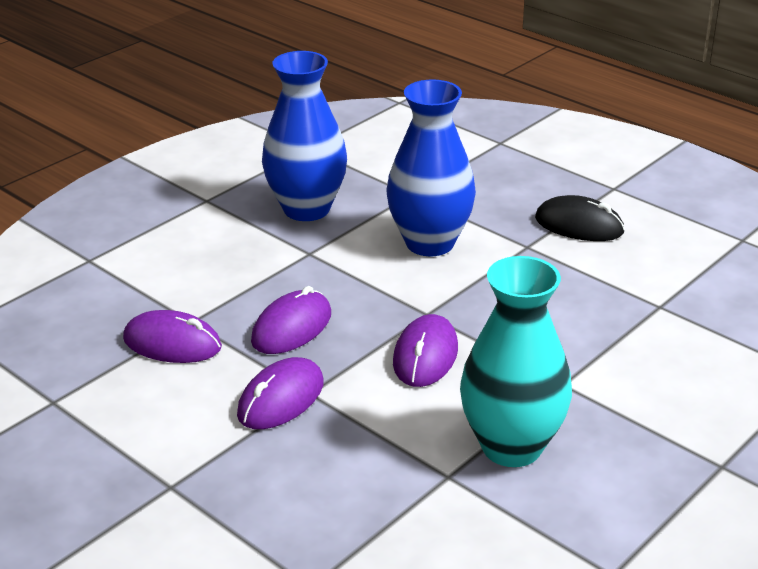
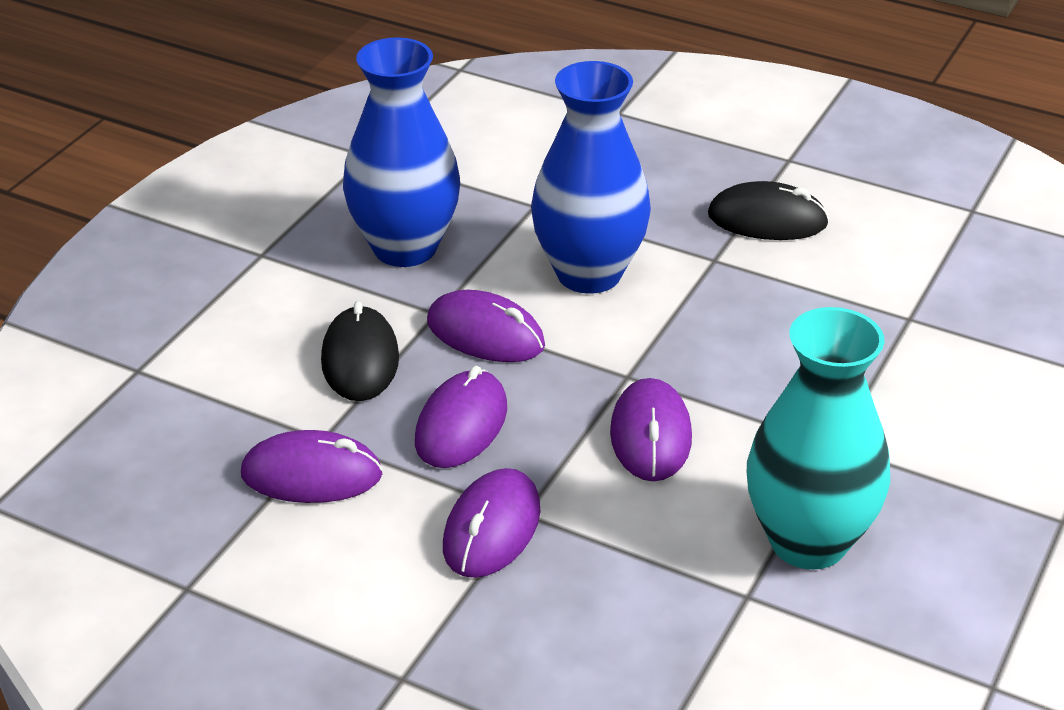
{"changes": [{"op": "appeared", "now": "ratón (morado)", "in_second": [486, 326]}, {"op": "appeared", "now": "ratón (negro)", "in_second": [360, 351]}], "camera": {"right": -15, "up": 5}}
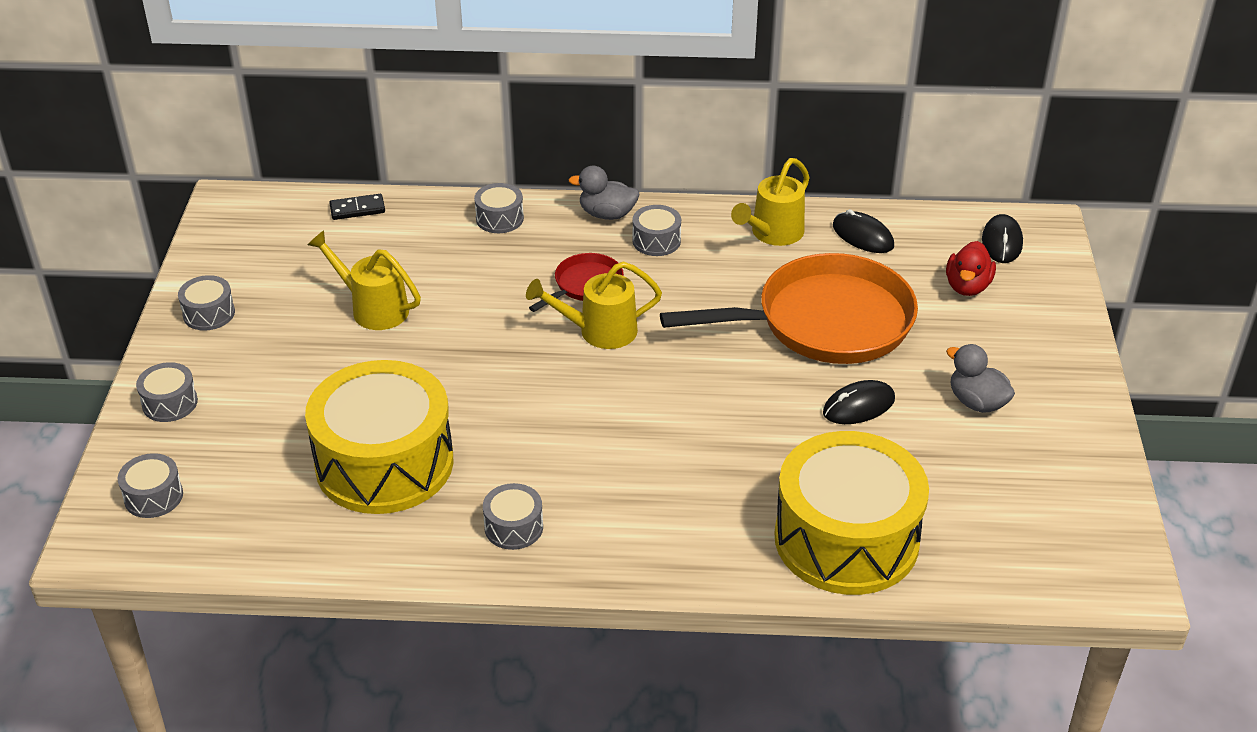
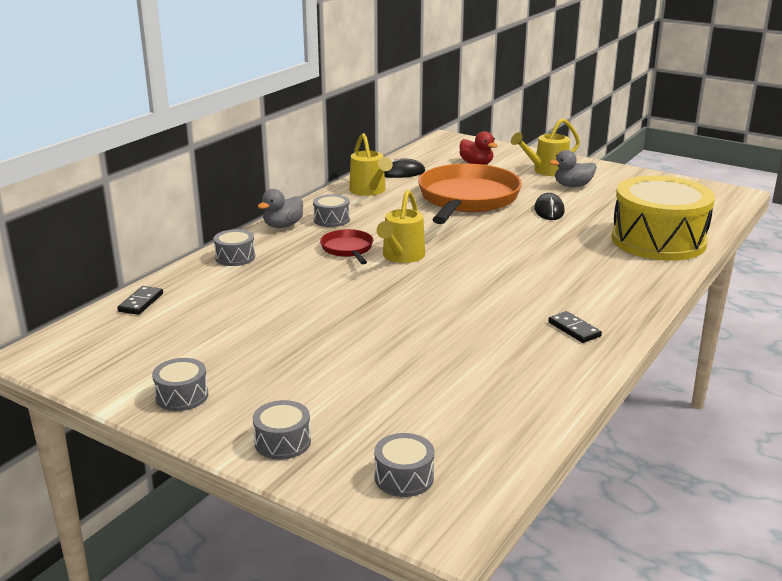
{"changes": [{"op": "missing", "was": "ratón (negro)", "in_first": [1002, 238]}, {"op": "relocated", "was": "regadera (amarillo)", "in_first": [364, 280], "in_second": [545, 147]}, {"op": "missing", "was": "tambor (amarillo)", "in_first": [379, 437]}, {"op": "exchanged", "was": "tambor (gris)", "now": "ficha de dominó (negro)", "in_first": [513, 516], "in_second": [575, 327]}], "camera": {"right": -60, "up": -15}}
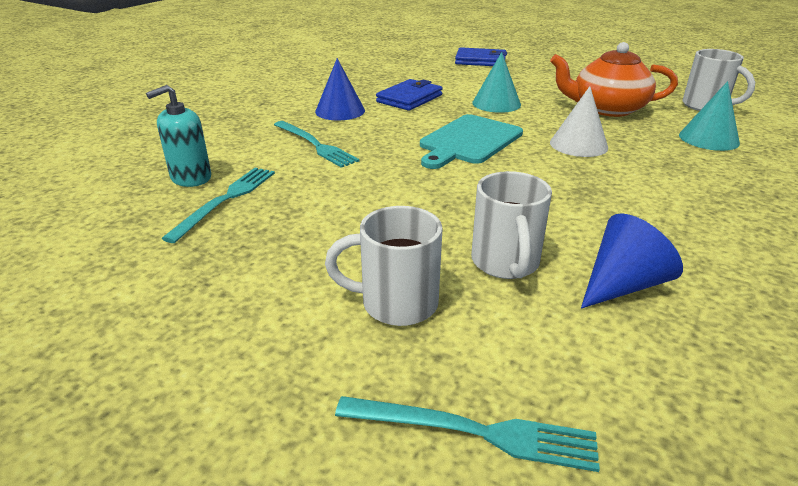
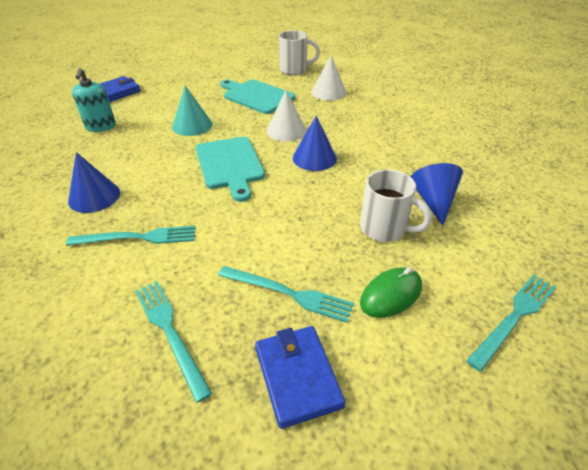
{"changes": [{"op": "exchanged", "was": "tetera (naranja)", "now": "tabla de cortar (turquesa)", "in_first": [614, 79], "in_second": [257, 97]}, {"op": "relocated", "was": "cartera (azul)", "in_first": [409, 95], "in_second": [300, 377]}, {"op": "colour", "was": "cono (turquesa)", "now": "cono (blanco)", "in_first": [709, 116], "in_second": [329, 78]}, {"op": "relocated", "was": "dispensador de jabón (turquesa)", "in_first": [178, 136], "in_second": [94, 100]}, {"op": "exchanged", "was": "taza (blanco)", "now": "ratón (verde)", "in_first": [384, 266], "in_second": [391, 292]}, {"op": "appeared", "now": "cono (azul)", "in_second": [315, 143]}, {"op": "appeared", "now": "tenedor (turquesa)", "in_second": [286, 294]}], "camera": {"right": -55, "up": 10}}
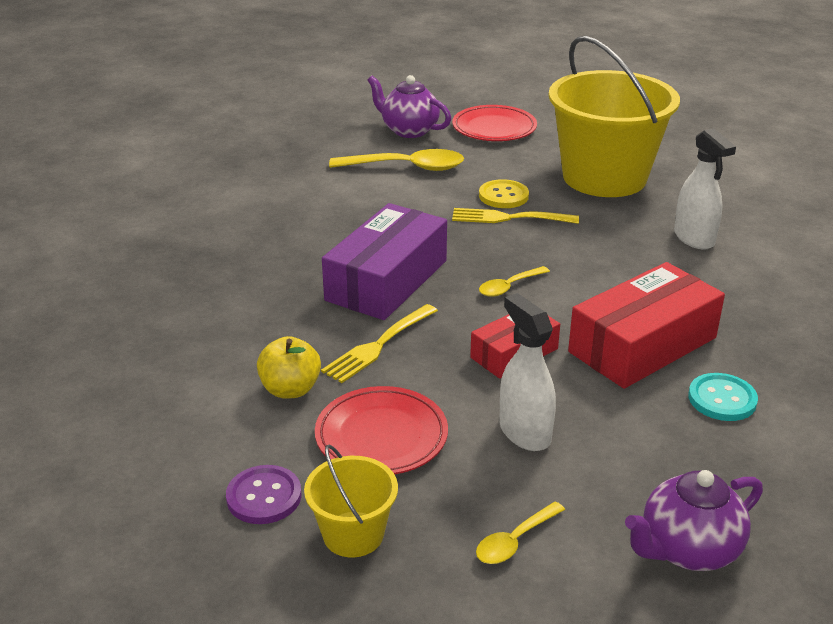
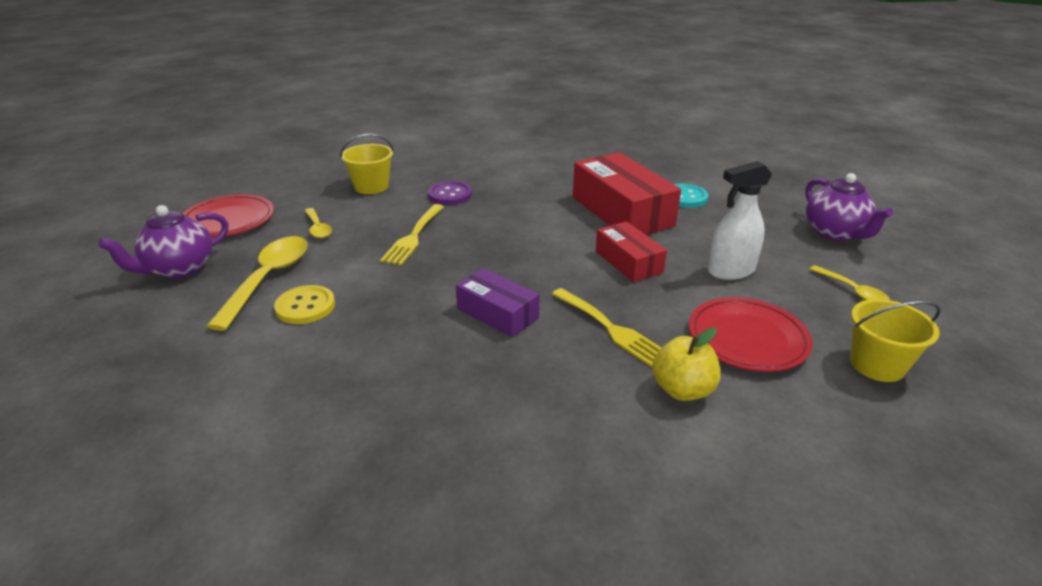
{"changes": [{"op": "size", "was": "balde (amarillo)", "in_first": [614, 116], "in_second": [367, 164], "ratio": 0.46}, {"op": "missing", "was": "pulverizador (blanco)", "in_first": [705, 189]}, {"op": "relocated", "was": "botón (amarillo)", "in_first": [504, 193], "in_second": [304, 304]}, {"op": "size", "was": "caja (morado)", "in_first": [384, 261], "in_second": [498, 302], "ratio": 0.58}, {"op": "relocated", "was": "cuchara (amarillo)", "in_first": [514, 281], "in_second": [318, 223]}, {"op": "relocated", "was": "botón (morado)", "in_first": [264, 494], "in_second": [450, 193]}], "camera": {"right": -80, "up": 0}}
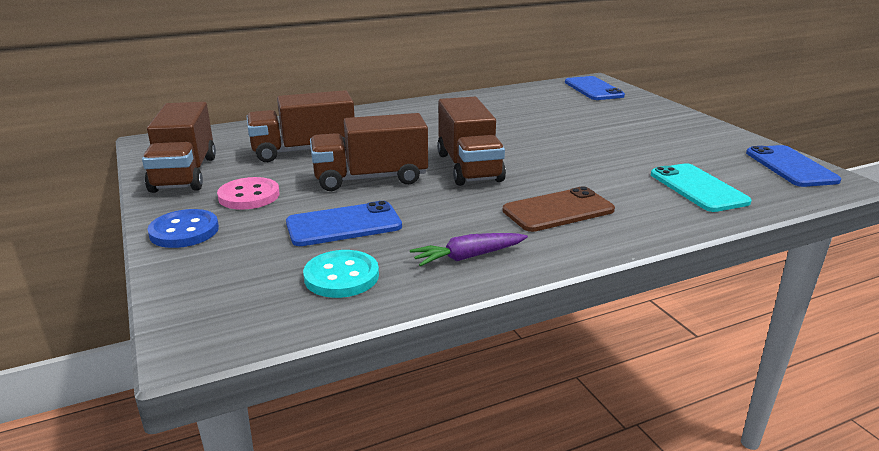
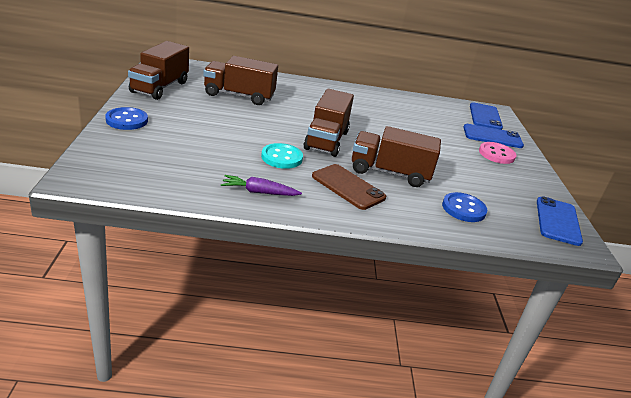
{"changes": [{"op": "relocated", "was": "camión (marrón)", "in_first": [369, 152], "in_second": [396, 156]}, {"op": "exchanged", "was": "móvil (turquesa)", "now": "botón (azul)", "in_first": [701, 187], "in_second": [465, 207]}, {"op": "relocated", "was": "botón (rosa)", "in_first": [248, 193], "in_second": [497, 153]}, {"op": "spun", "was": "móvil (marrón)", "in_first": [559, 209], "in_second": [349, 187], "clockwise": 45}, {"op": "relocated", "was": "móvil (azul)", "in_first": [344, 223], "in_second": [493, 136]}, {"op": "relocated", "was": "botón (turquesa)", "in_first": [341, 274], "in_second": [282, 156]}], "camera": {"right": 20, "up": 5}}
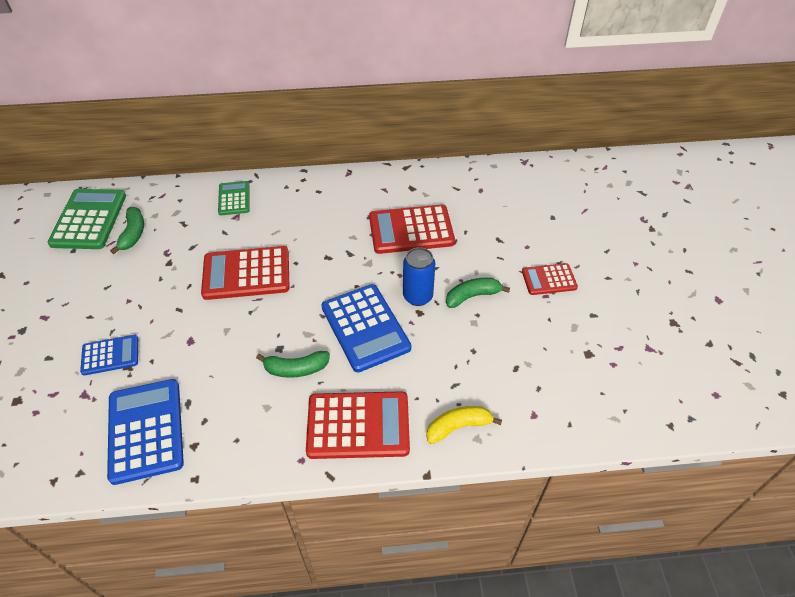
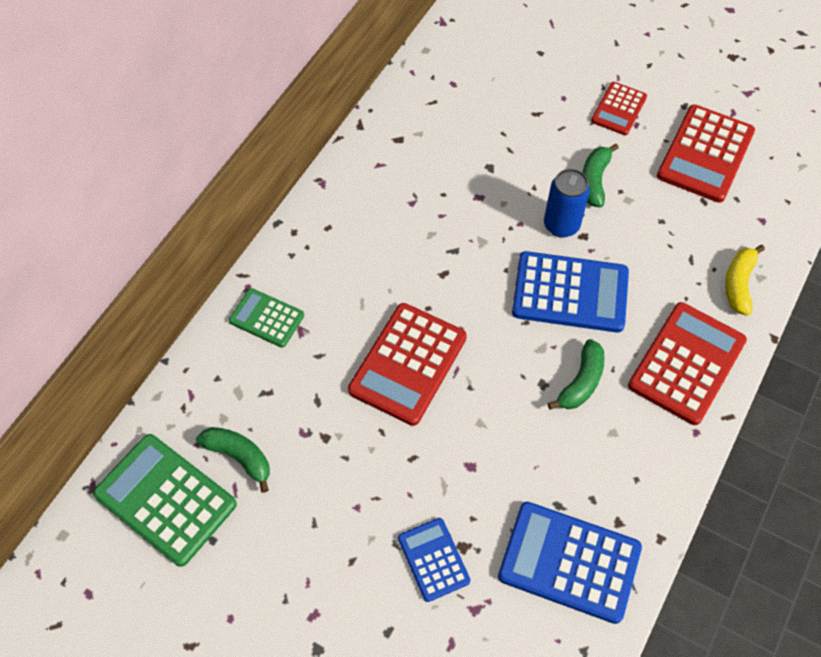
{"changes": [{"op": "relocated", "was": "calculadora (rojo)", "in_first": [412, 229], "in_second": [706, 153]}, {"op": "spun", "was": "calculadora (azul)", "in_first": [109, 355], "in_second": [434, 560], "clockwise": -45}], "camera": {"right": -55, "up": 10}}
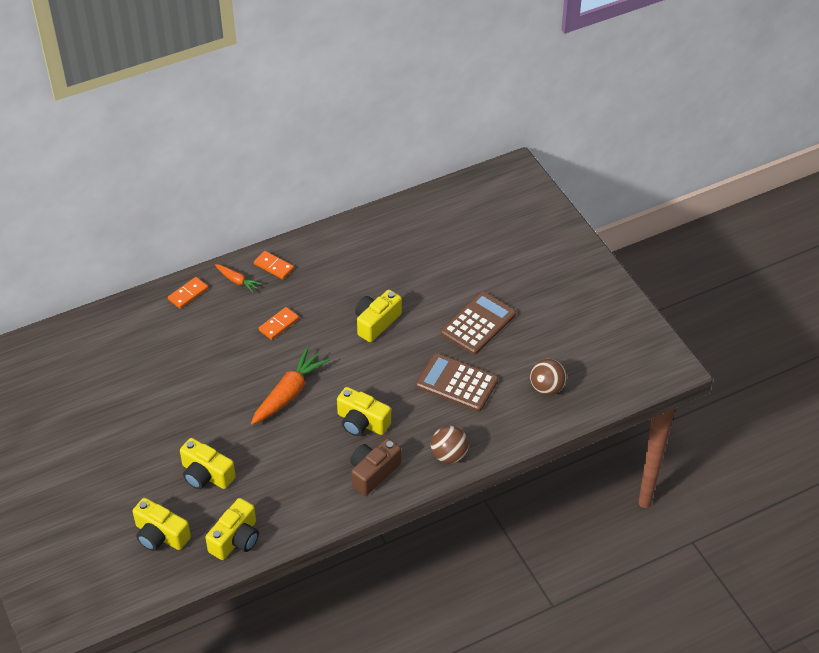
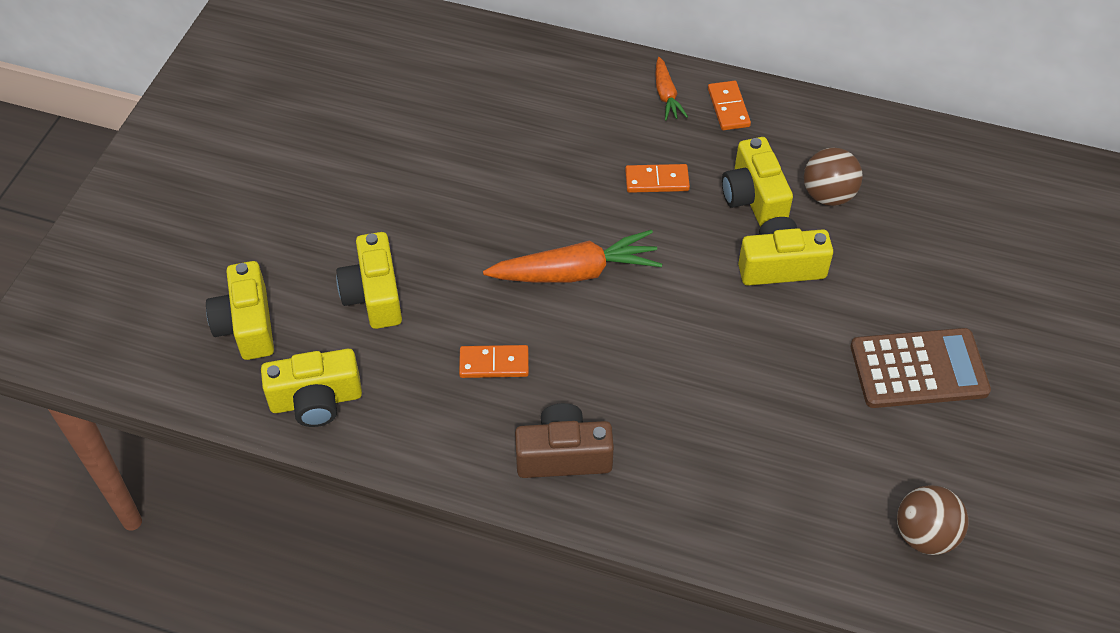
{"changes": [{"op": "relocated", "was": "ficha de dominó (naranja)", "in_first": [188, 293], "in_second": [494, 361]}, {"op": "missing", "was": "calculadora (marrón)", "in_first": [457, 382]}, {"op": "relocated", "was": "cámara (amarillo)", "in_first": [364, 411], "in_second": [757, 182]}, {"op": "relocated", "was": "pelota (marrón)", "in_first": [450, 445], "in_second": [833, 177]}], "camera": {"right": 45, "up": 5}}
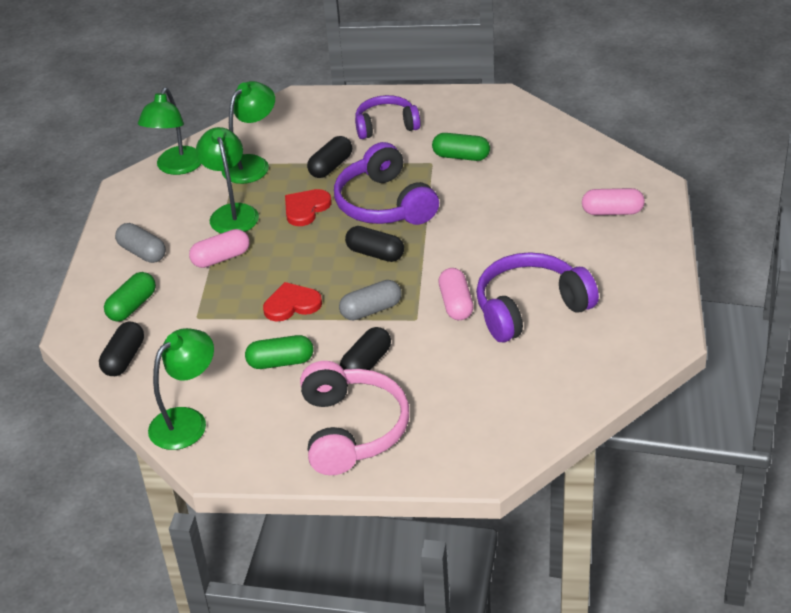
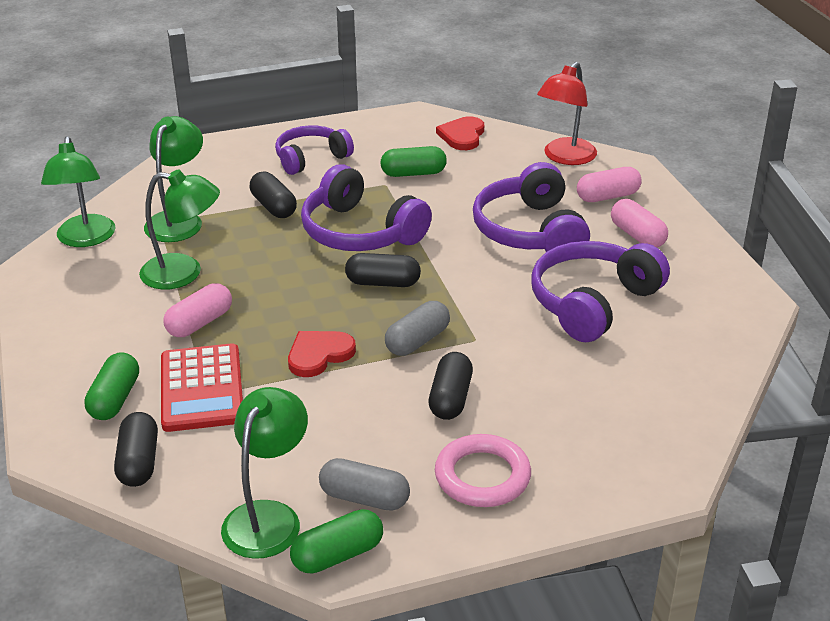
{"changes": [{"op": "spun", "was": "lámpara (verde)", "in_first": [227, 180], "in_second": [179, 229], "clockwise": 135}, {"op": "spun", "was": "cápsula (negro)", "in_first": [329, 157], "in_second": [273, 195], "clockwise": -45}, {"op": "relocated", "was": "corazón (rojo)", "in_first": [308, 207], "in_second": [460, 133]}, {"op": "relocated", "was": "cápsula (gris)", "in_first": [140, 243], "in_second": [364, 484]}, {"op": "relocated", "was": "cápsula (rosa)", "in_first": [455, 294], "in_second": [639, 223]}, {"op": "relocated", "was": "cápsula (verde)", "in_first": [279, 352], "in_second": [336, 541]}, {"op": "exchanged", "was": "auriculares (rosa)", "now": "anillo (rosa)", "in_first": [354, 418], "in_second": [483, 470]}, {"op": "appeared", "now": "lámpara (rojo)", "in_second": [567, 113]}, {"op": "appeared", "now": "auriculares (morado)", "in_second": [531, 207]}, {"op": "appeared", "now": "calculadora (rojo)", "in_second": [202, 387]}], "camera": {"right": -25, "up": -5}}
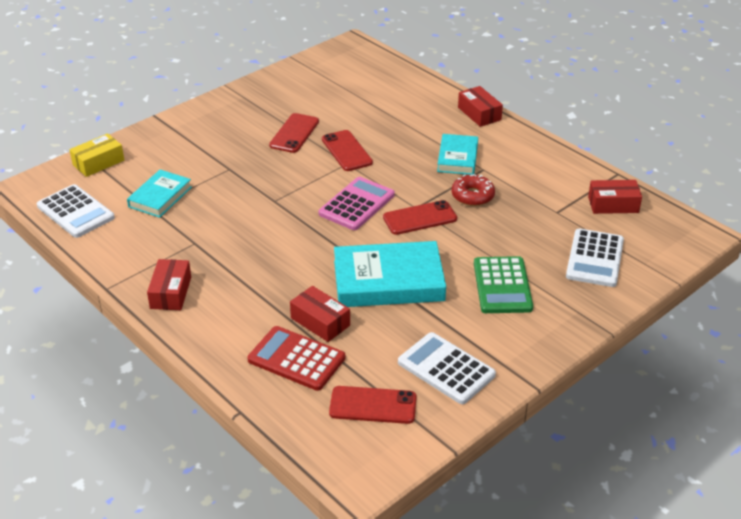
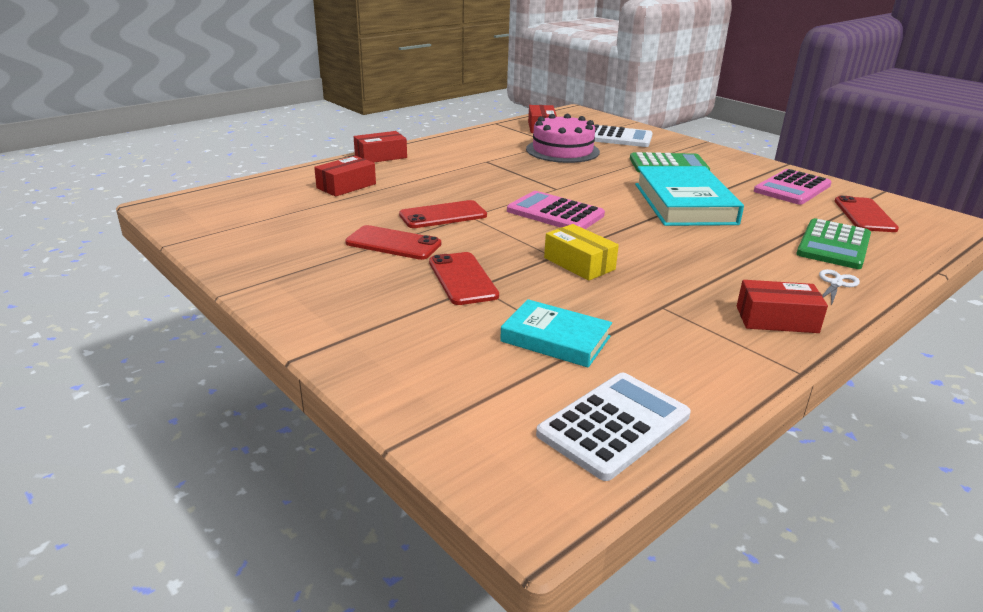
{"changes": [{"op": "relocated", "was": "caja (amarillo)", "in_first": [96, 155], "in_second": [581, 252]}, {"op": "missing", "was": "libro (turquesa)", "in_first": [457, 154]}, {"op": "missing", "was": "rosquilla (rojo)", "in_first": [473, 190]}, {"op": "relocated", "was": "móvil (rojo)", "in_first": [420, 217], "in_second": [464, 278]}, {"op": "relocated", "was": "caja (rojo)", "in_first": [320, 314], "in_second": [345, 176]}, {"op": "colour", "was": "calculadora (rojo)", "now": "calculadora (verde)", "in_first": [296, 358], "in_second": [833, 243]}, {"op": "colour", "was": "calculadora (blanco)", "now": "calculadora (rosa)", "in_first": [447, 368], "in_second": [792, 187]}, {"op": "appeared", "now": "tarta (rosa)", "in_second": [563, 138]}, {"op": "appeared", "now": "tijeras (blanco)", "in_second": [839, 287]}], "camera": {"right": -90, "up": -10}}
